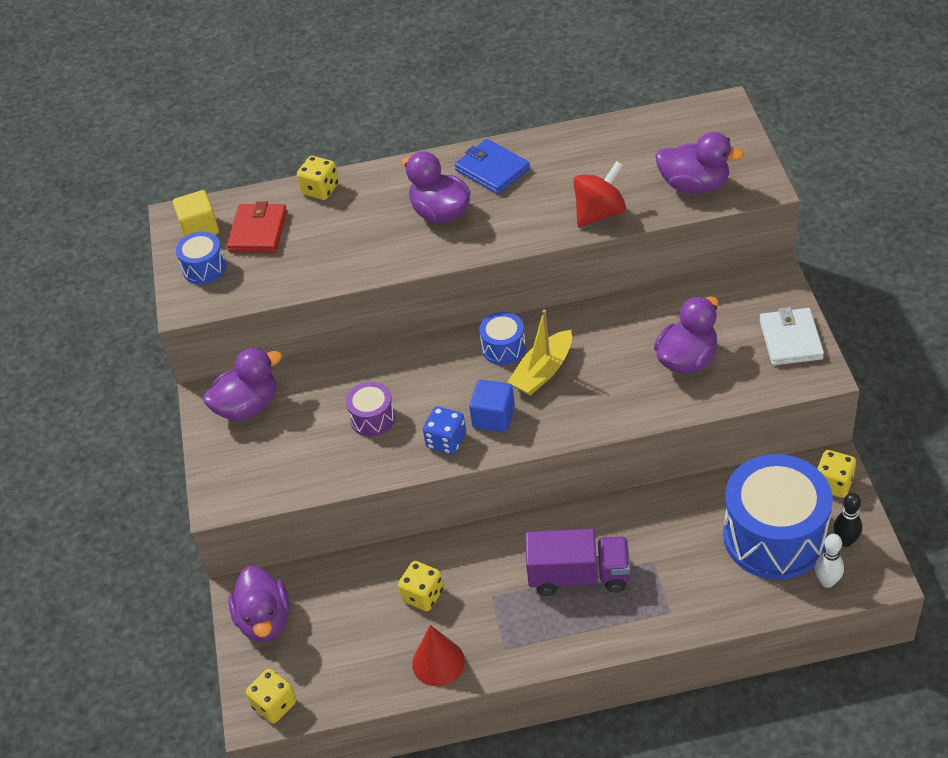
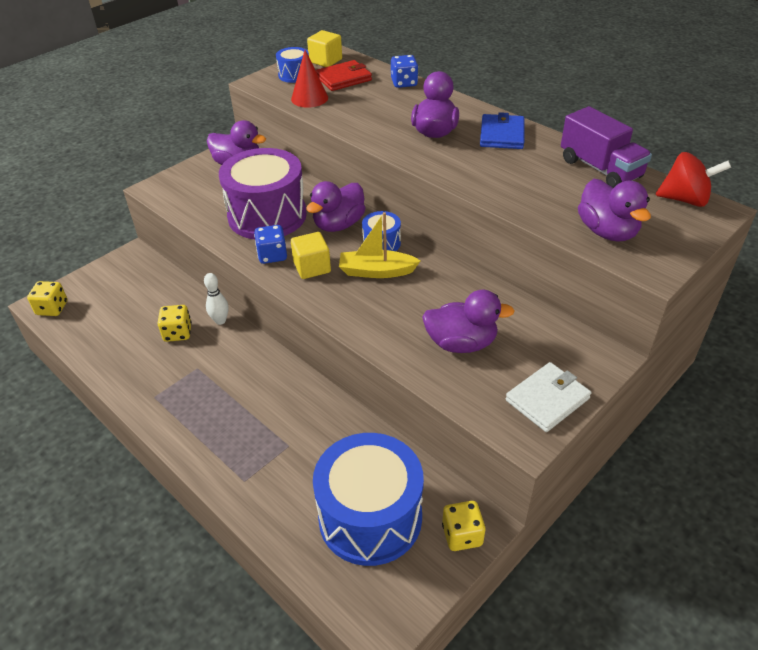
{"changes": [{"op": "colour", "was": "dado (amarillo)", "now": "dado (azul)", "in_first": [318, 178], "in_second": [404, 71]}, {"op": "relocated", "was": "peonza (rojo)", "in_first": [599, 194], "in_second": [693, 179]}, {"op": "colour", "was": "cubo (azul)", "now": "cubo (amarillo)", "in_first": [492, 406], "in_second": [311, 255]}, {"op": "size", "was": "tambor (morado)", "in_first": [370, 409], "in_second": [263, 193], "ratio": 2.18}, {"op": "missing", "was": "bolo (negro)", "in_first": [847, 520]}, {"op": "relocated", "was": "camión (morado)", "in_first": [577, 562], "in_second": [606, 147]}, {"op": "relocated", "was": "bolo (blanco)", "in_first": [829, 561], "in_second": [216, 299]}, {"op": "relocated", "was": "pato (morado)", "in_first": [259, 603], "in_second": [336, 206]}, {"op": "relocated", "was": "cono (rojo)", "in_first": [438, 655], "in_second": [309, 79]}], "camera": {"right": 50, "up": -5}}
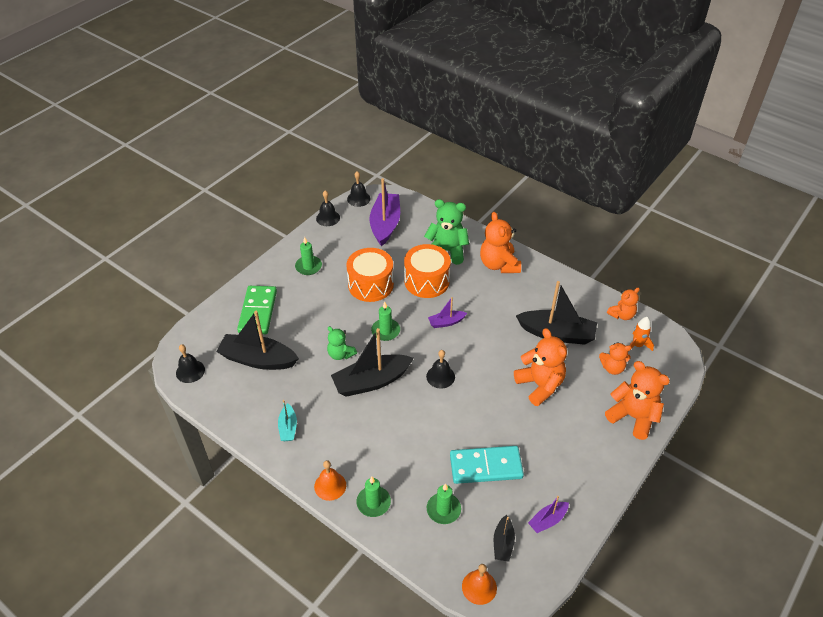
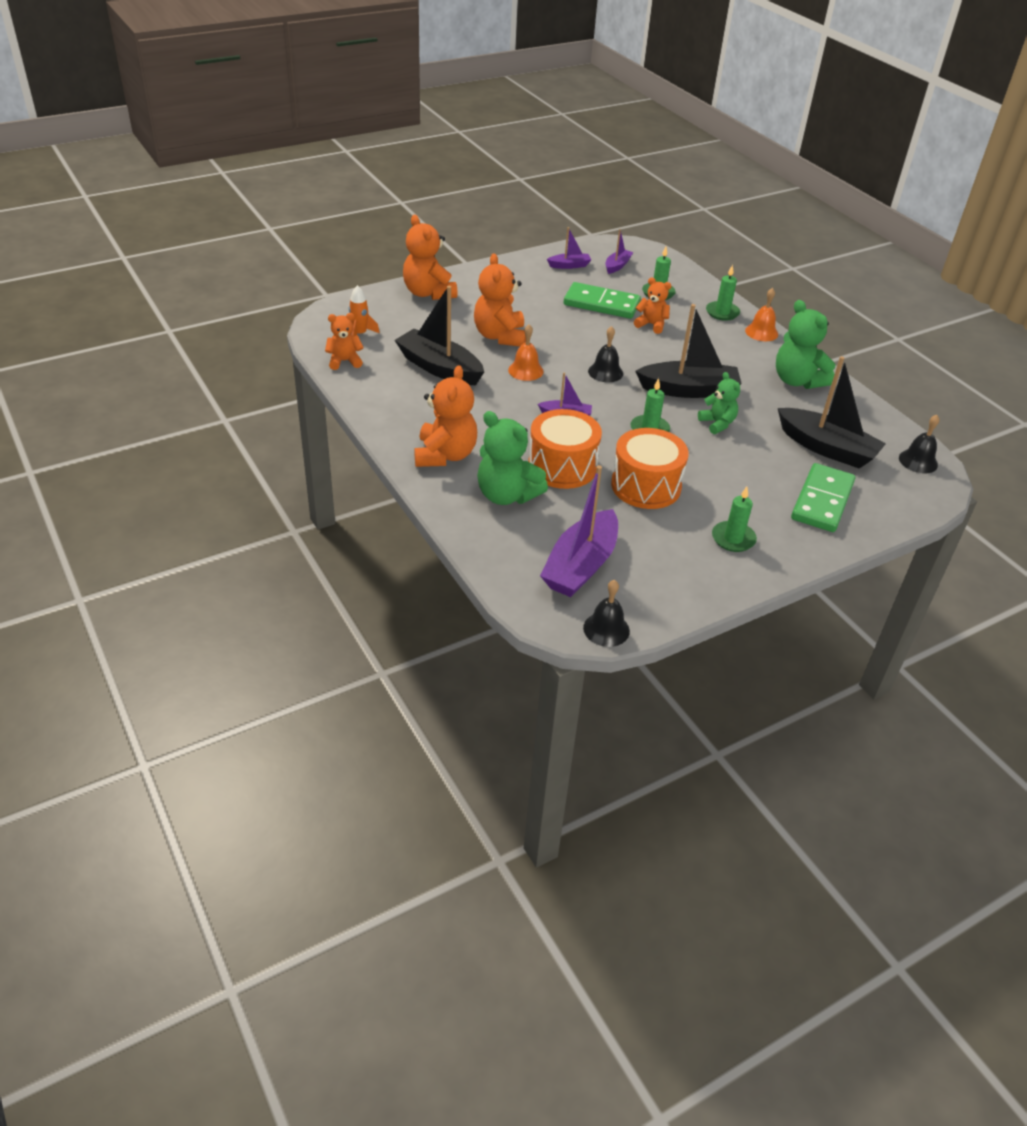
{"changes": [{"op": "missing", "was": "campana (negro)", "in_first": [328, 208]}, {"op": "relocated", "was": "osito (naranja)", "in_first": [615, 358], "in_second": [653, 306]}, {"op": "exchanged", "was": "barco (turquesa)", "now": "osito (verde)", "in_first": [287, 420], "in_second": [806, 344]}, {"op": "colour", "was": "ficha de dominó (turquesa)", "now": "ficha de dominó (verde)", "in_first": [487, 465], "in_second": [602, 300]}, {"op": "colour", "was": "barco (negro)", "now": "barco (morado)", "in_first": [504, 538], "in_second": [619, 251]}, {"op": "relocated", "was": "campana (naranja)", "in_first": [479, 584], "in_second": [526, 353]}], "camera": {"right": -160, "up": -5}}
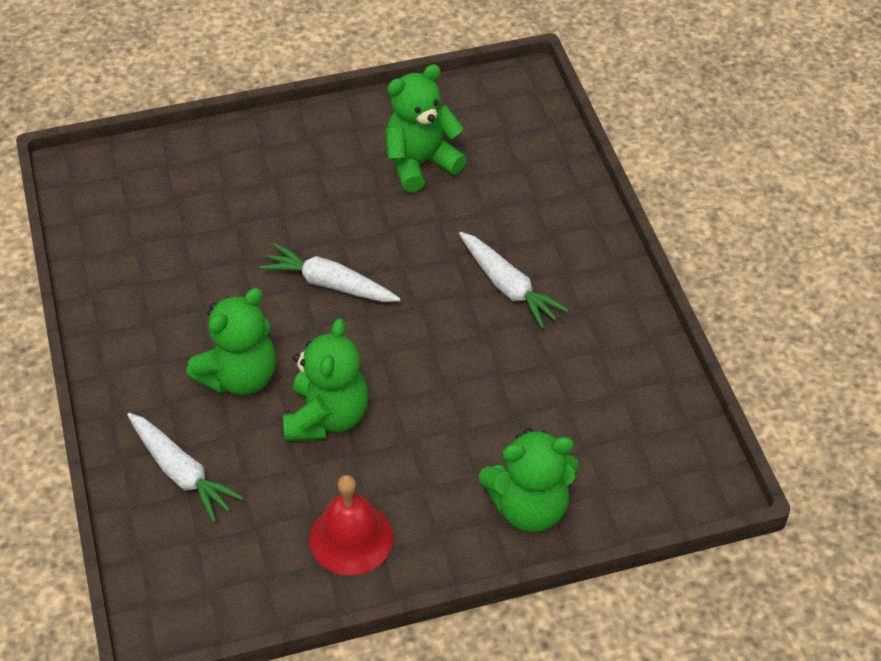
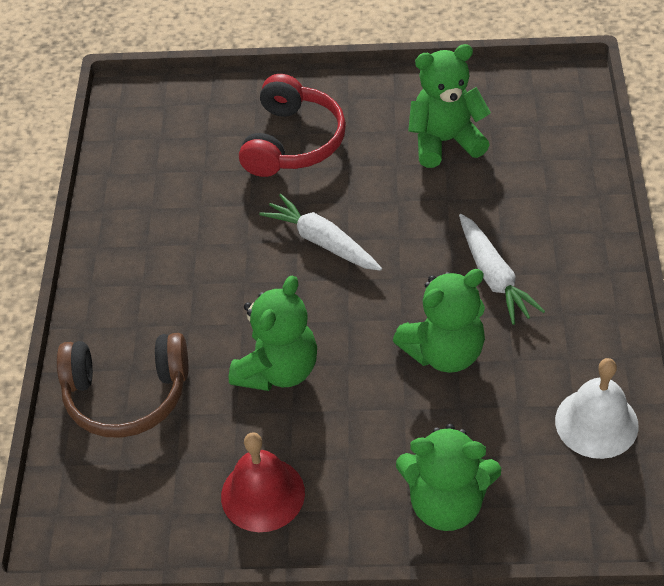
{"changes": [{"op": "relocated", "was": "osito (verde)", "in_first": [231, 341], "in_second": [439, 321]}, {"op": "exchanged", "was": "zanahoria (blanco)", "now": "auriculares (marrón)", "in_first": [185, 467], "in_second": [122, 385]}, {"op": "appeared", "now": "auriculares (rojo)", "in_second": [292, 125]}, {"op": "appeared", "now": "campana (blanco)", "in_second": [597, 408]}], "camera": {"right": 20, "up": 0}}
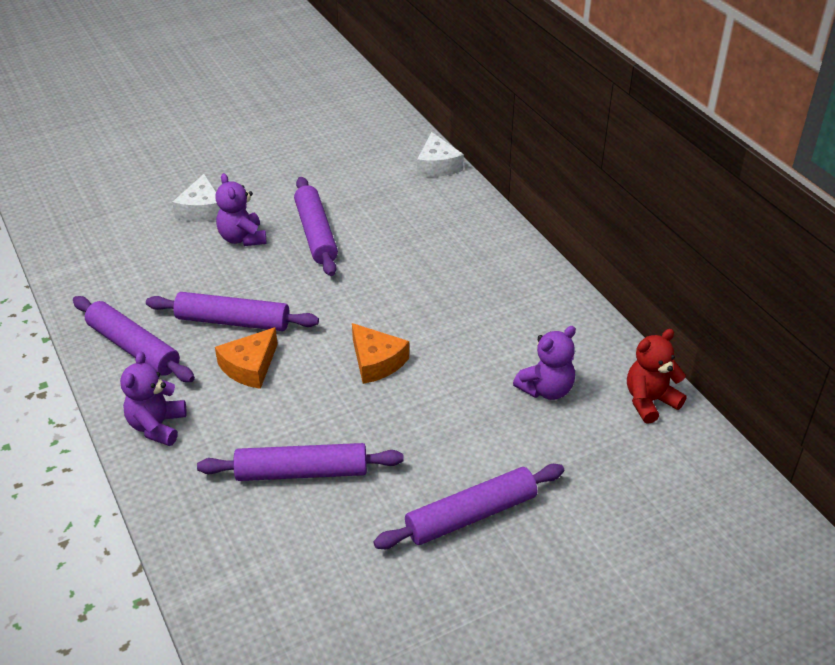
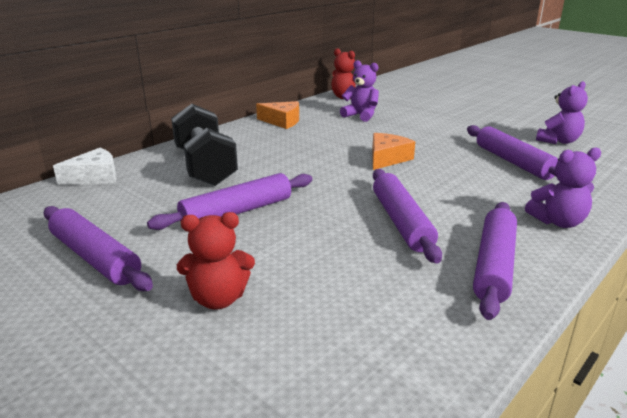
{"changes": [{"op": "relocated", "was": "osito (morado)", "in_first": [241, 209], "in_second": [562, 112]}, {"op": "exchanged", "was": "queso (blanco)", "now": "osito (rojo)", "in_first": [196, 198], "in_second": [216, 260]}, {"op": "relocated", "was": "queso (naranja)", "in_first": [246, 358], "in_second": [277, 115]}, {"op": "relocated", "was": "rodillo (morado)", "in_first": [468, 506], "in_second": [98, 248]}, {"op": "appeared", "now": "mancuerna (negro)", "in_second": [204, 145]}], "camera": {"right": -110, "up": -15}}
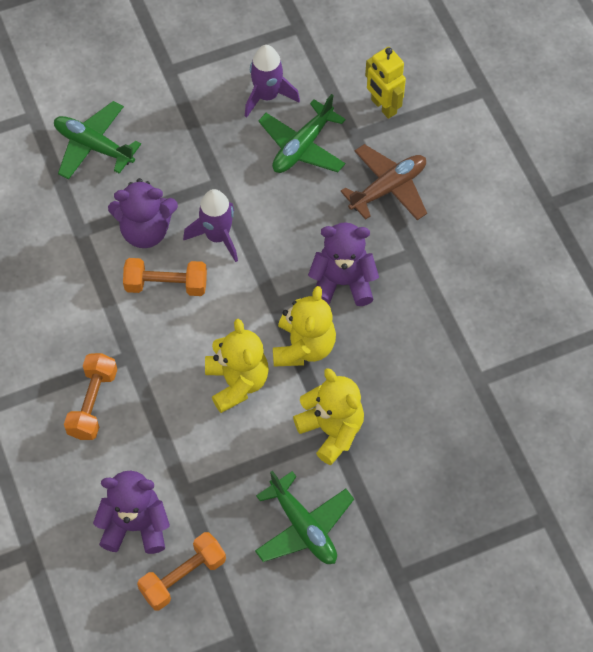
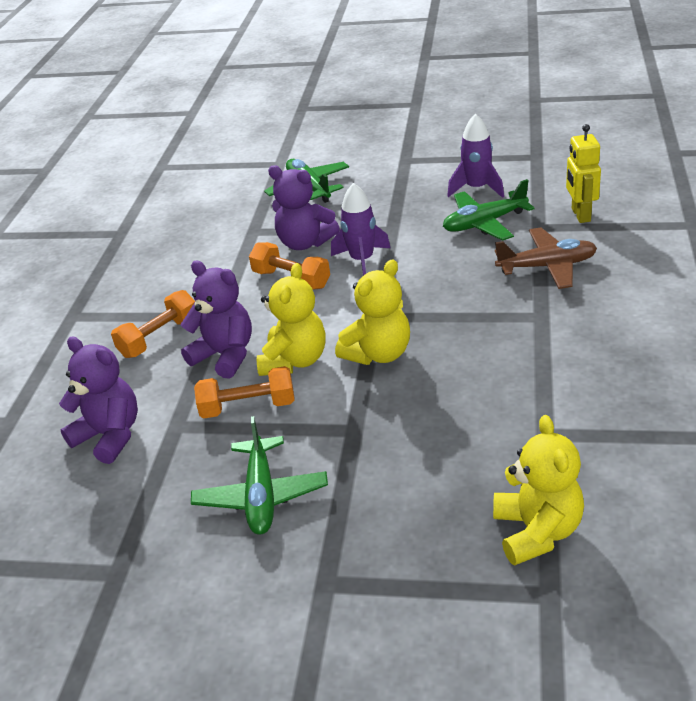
{"changes": [{"op": "relocated", "was": "osito (morado)", "in_first": [343, 264], "in_second": [216, 320]}, {"op": "relocated", "was": "osito (amarillo)", "in_first": [328, 416], "in_second": [538, 490]}, {"op": "relocated", "was": "mancuerna (naranja)", "in_first": [181, 571], "in_second": [244, 392]}], "camera": {"right": 35, "up": -25}}
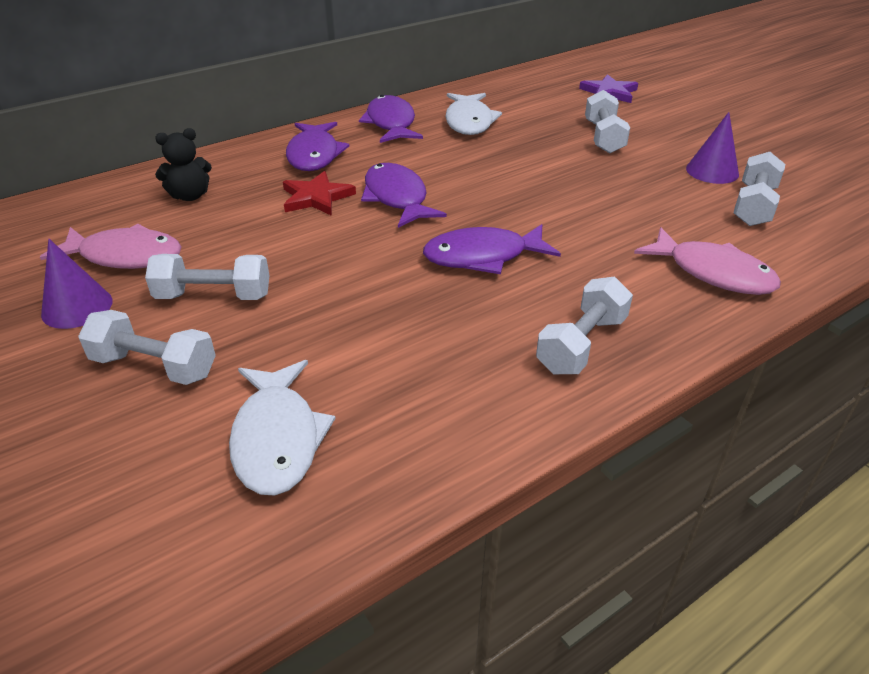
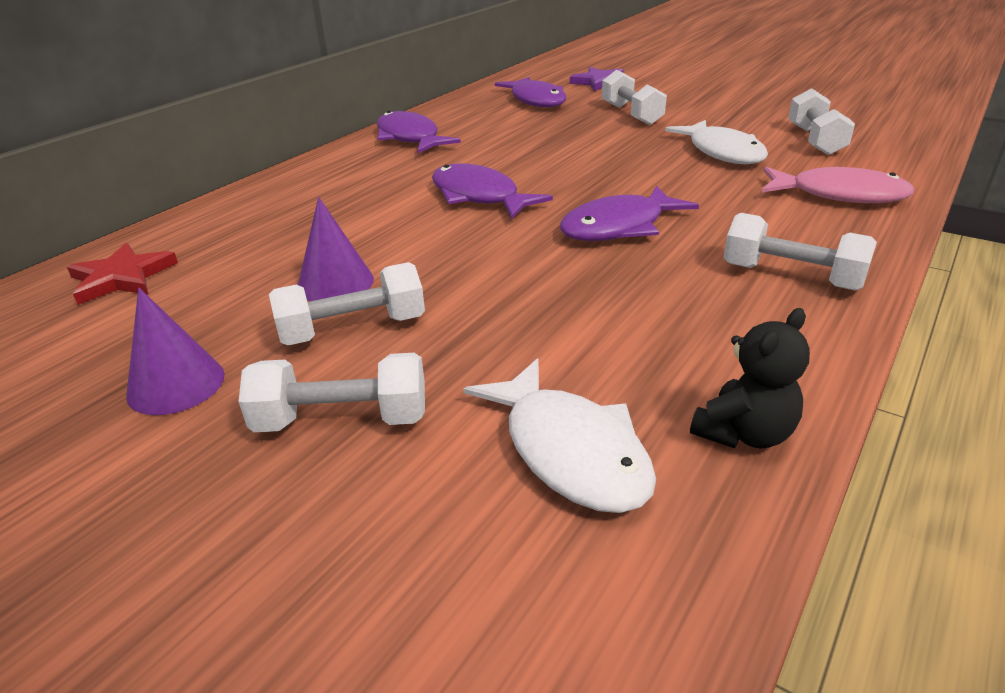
{"changes": [{"op": "relocated", "was": "pez (blanco)", "in_first": [473, 114], "in_second": [716, 142]}, {"op": "relocated", "was": "cono (morado)", "in_first": [712, 148], "in_second": [336, 249]}, {"op": "relocated", "was": "pez (morado)", "in_first": [317, 146], "in_second": [530, 92]}, {"op": "relocated", "was": "osito (negro)", "in_first": [183, 164], "in_second": [750, 378]}, {"op": "relocated", "was": "estrella (rojo)", "in_first": [319, 193], "in_second": [122, 274]}, {"op": "missing", "was": "pez (rosa)", "in_first": [110, 246]}, {"op": "spun", "was": "mancuerna (blanco)", "in_first": [584, 325], "in_second": [800, 252], "clockwise": -75}], "camera": {"right": -20, "up": -5}}
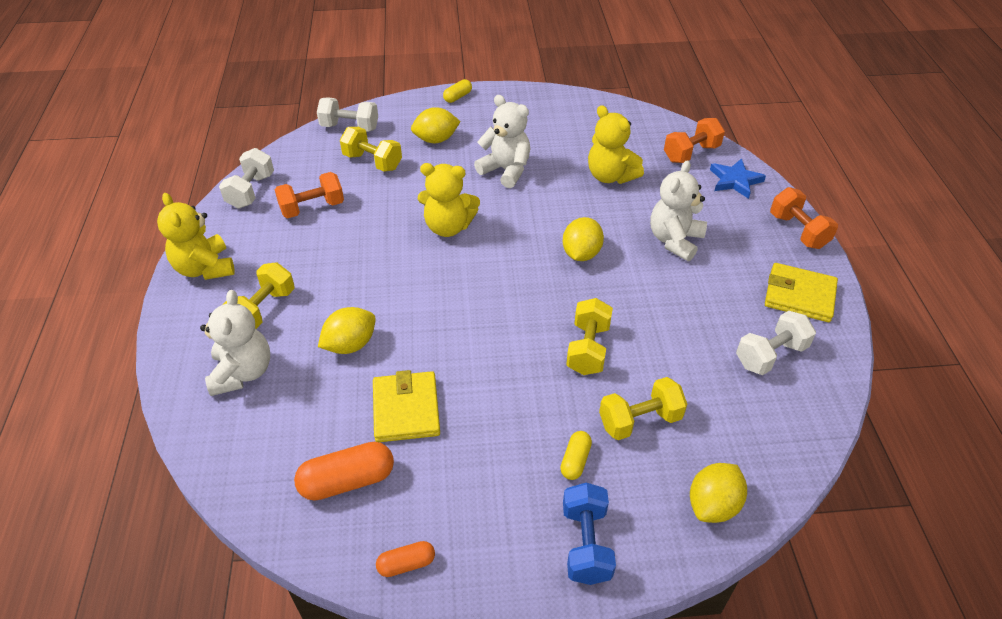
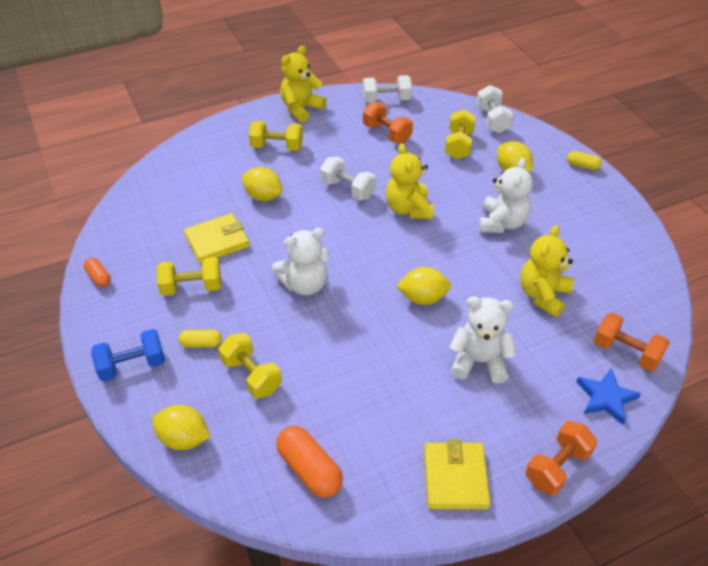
{"changes": [{"op": "relocated", "was": "osito (blanco)", "in_first": [235, 343], "in_second": [300, 261]}, {"op": "relocated", "was": "mancuerna (amarillo)", "in_first": [589, 336], "in_second": [188, 276]}, {"op": "relocated", "was": "mancuerna (blanco)", "in_first": [776, 343], "in_second": [348, 179]}, {"op": "relocated", "was": "cápsula (naranja)", "in_first": [344, 471], "in_second": [309, 462]}], "camera": {"right": 70, "up": 0}}
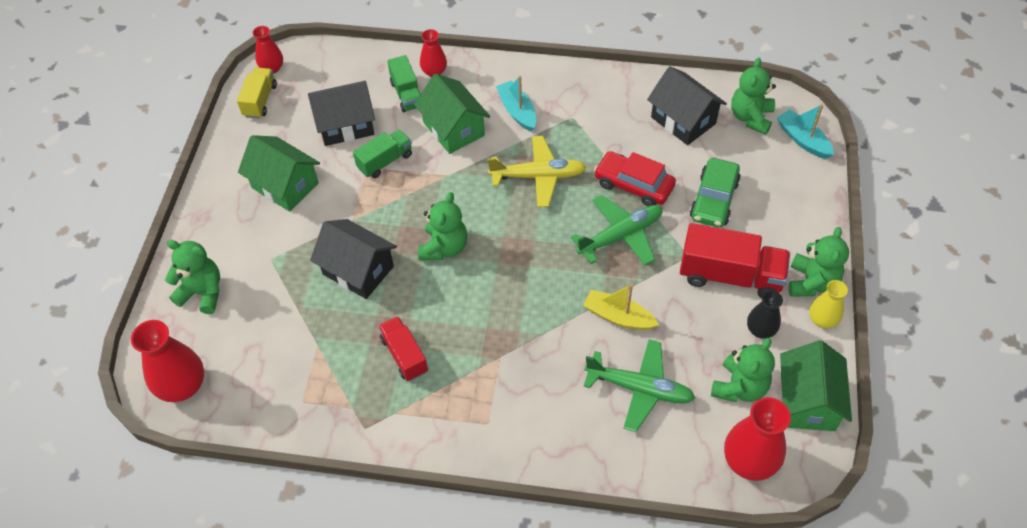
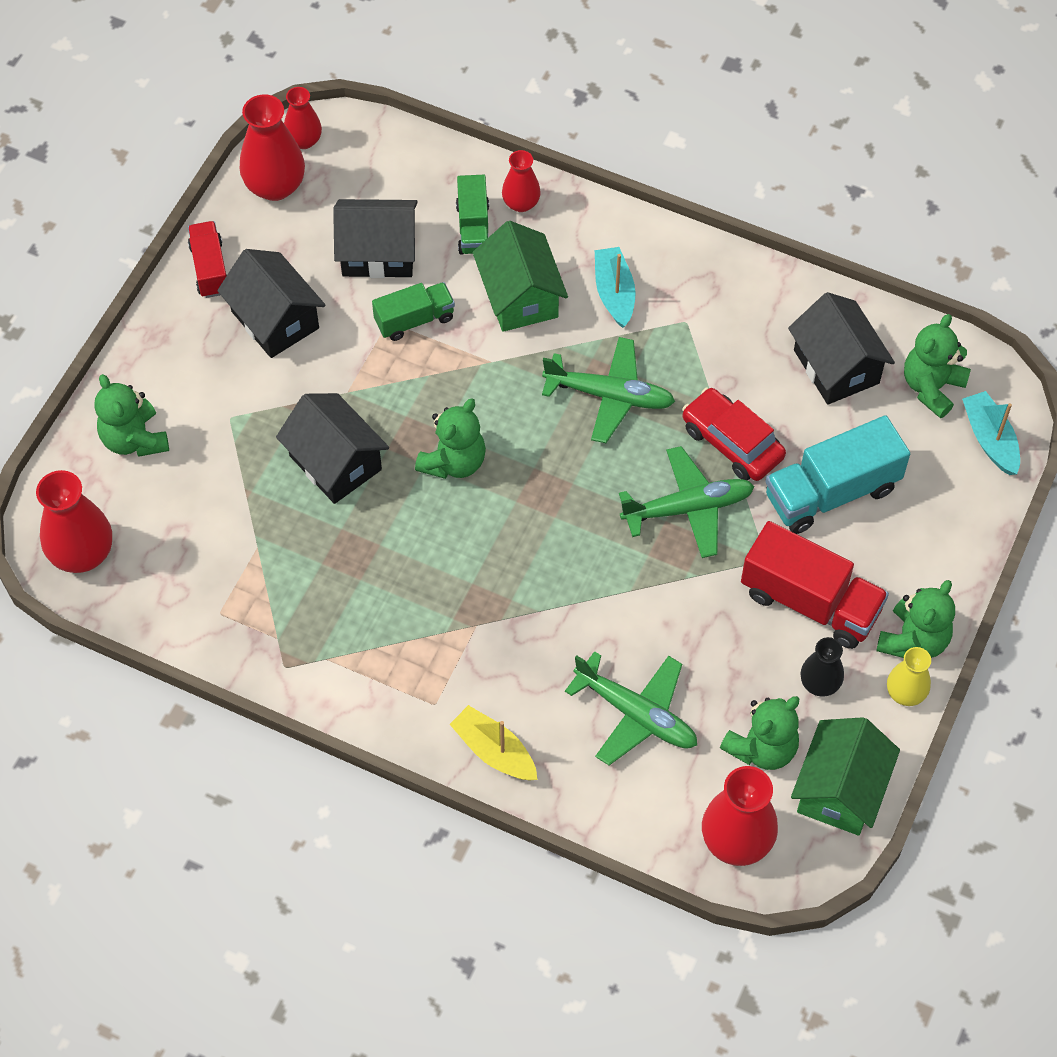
{"changes": [{"op": "exchanged", "was": "camión (amarillo)", "now": "florero (rojo)", "in_first": [257, 93], "in_second": [272, 147]}, {"op": "colour", "was": "casa (verde)", "now": "casa (negro)", "in_first": [279, 173], "in_second": [271, 303]}, {"op": "colour", "was": "avión (amarillo)", "now": "avión (verde)", "in_first": [537, 171], "in_second": [608, 390]}, {"op": "exchanged", "was": "coche (verde)", "now": "camión (turquesa)", "in_first": [715, 193], "in_second": [837, 474]}, {"op": "spun", "was": "osito (verde)", "in_first": [192, 277], "in_second": [131, 415], "clockwise": -150}, {"op": "relocated", "was": "barco (amarillo)", "in_first": [621, 307], "in_second": [494, 743]}, {"op": "relocated", "was": "camión (rojo)", "in_first": [403, 348], "in_second": [207, 259]}], "camera": {"right": 15, "up": 5}}
